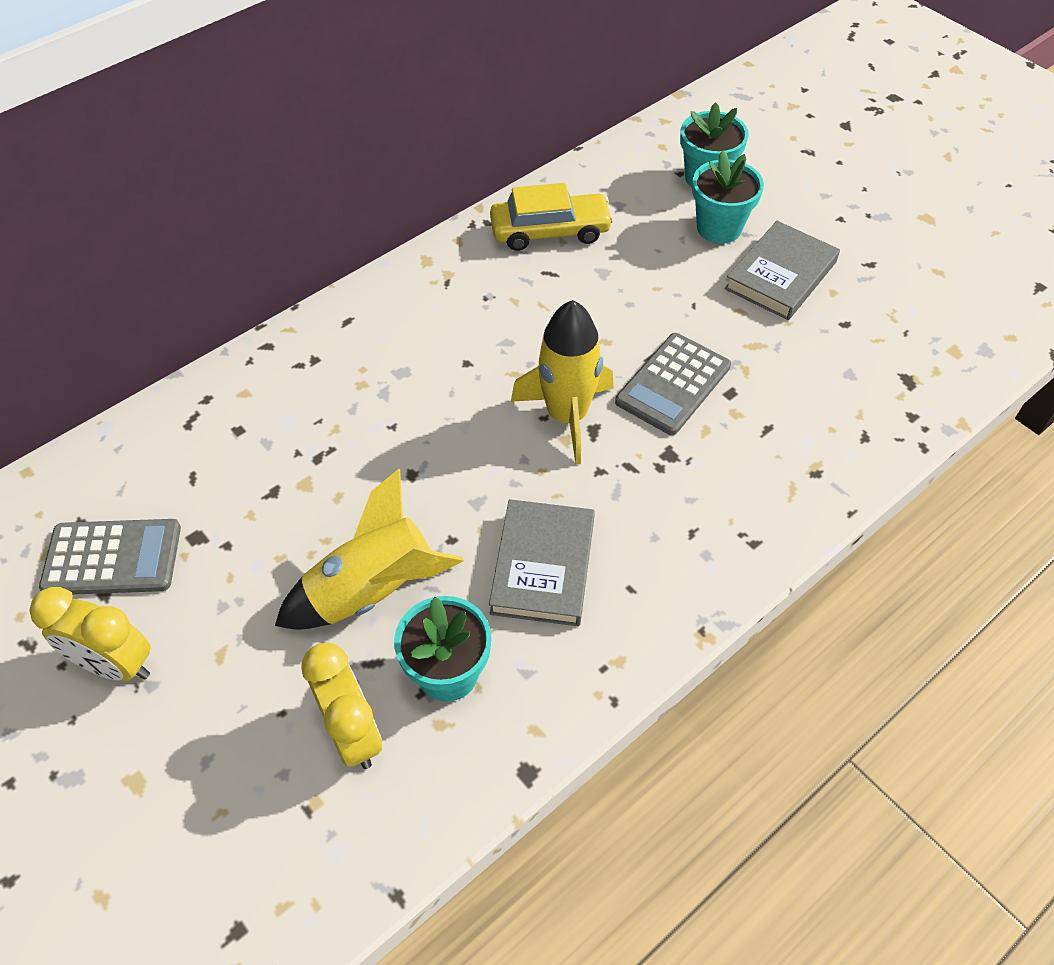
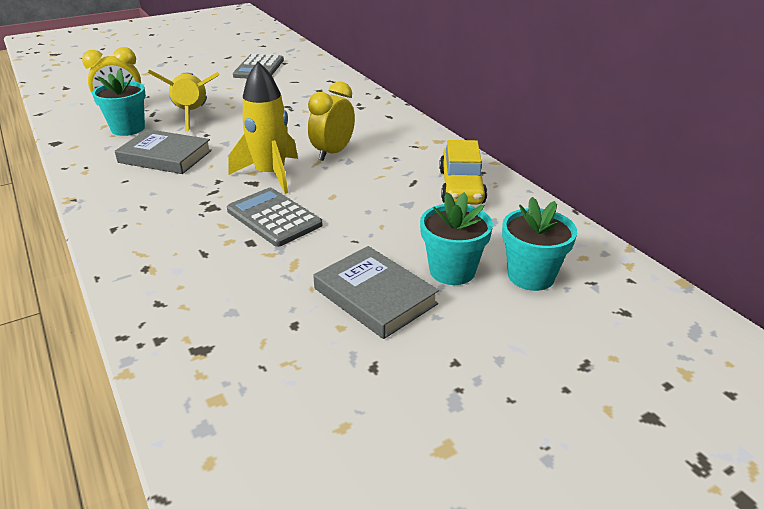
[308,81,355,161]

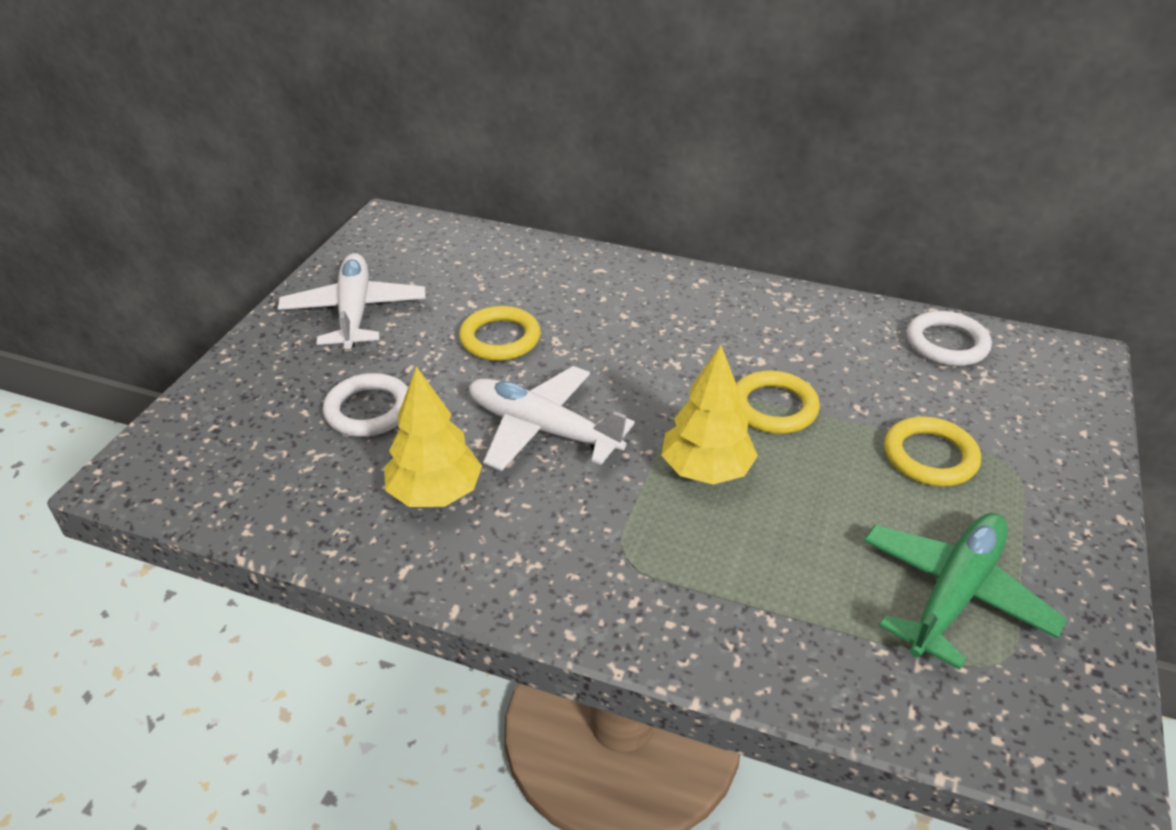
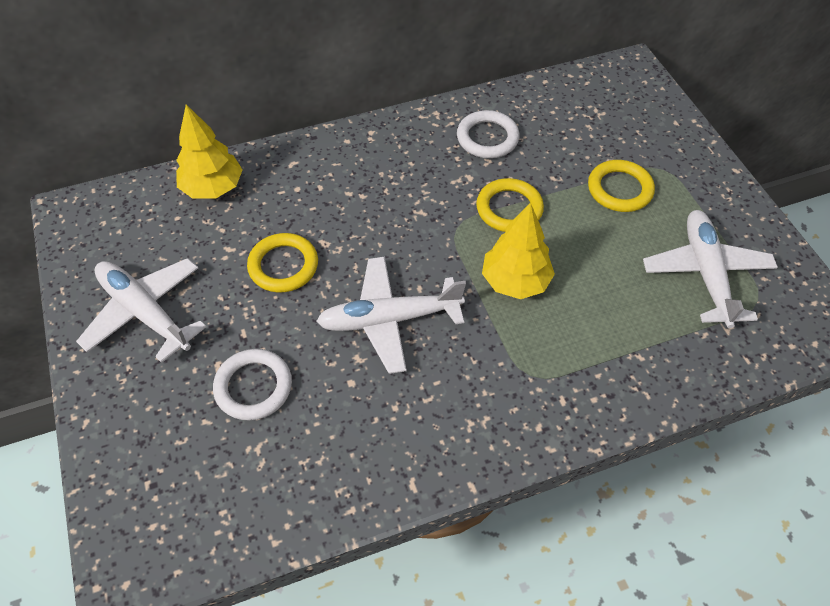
[176,104,243,199]
[457,110,519,158]
[643,210,778,328]

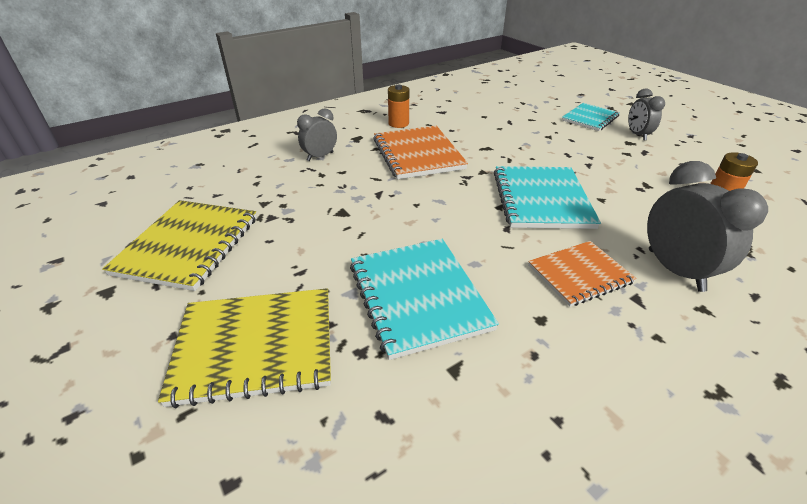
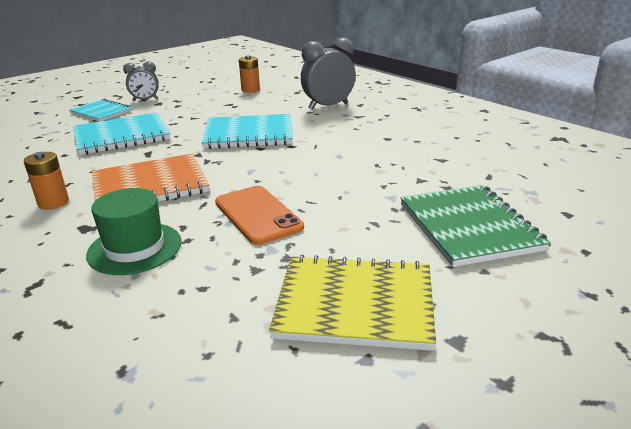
[73,112,170,155]
[86,188,182,275]
[215,186,304,245]
[400,185,551,267]
[528,241,637,307] (first image)

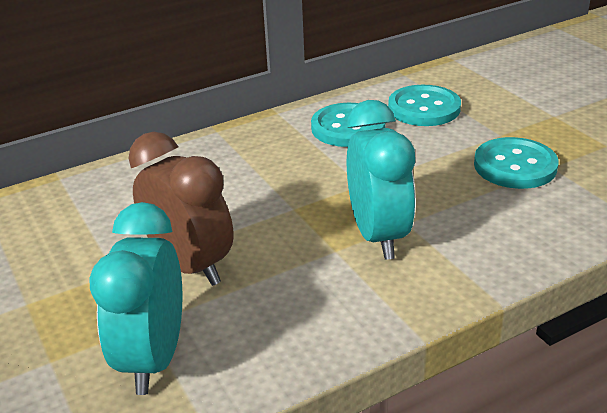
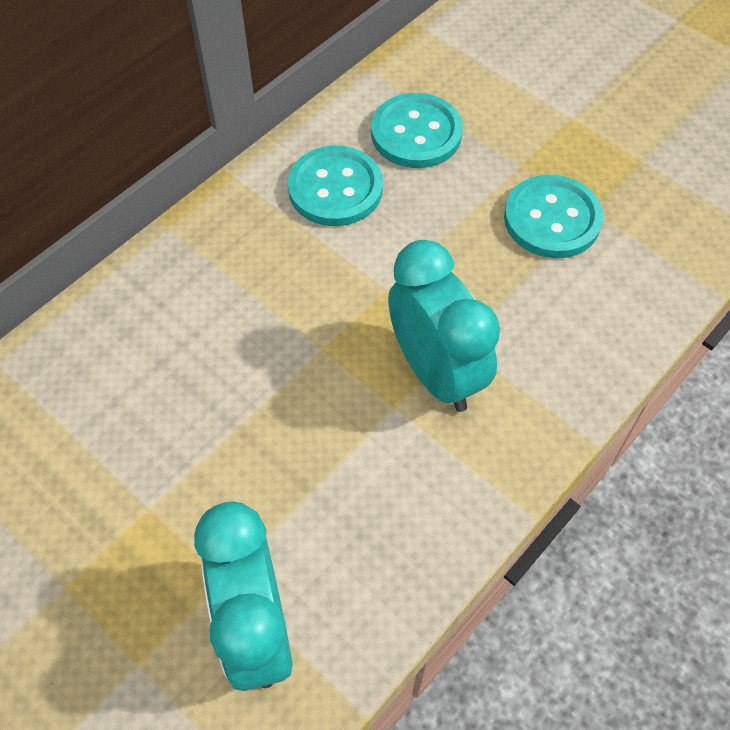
[128,132,234,286] (first image)

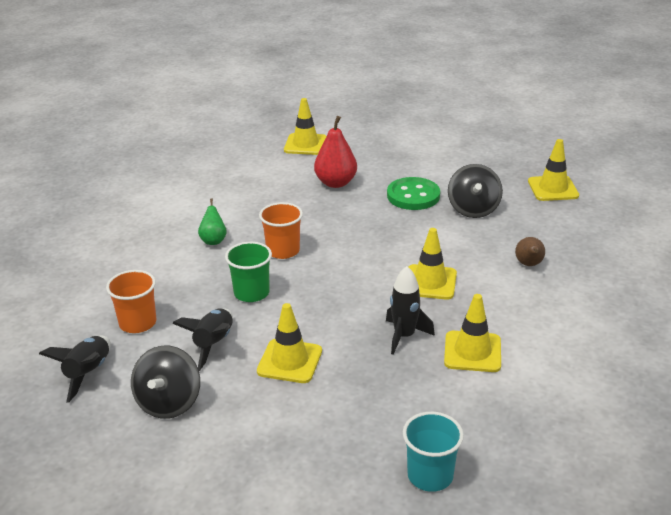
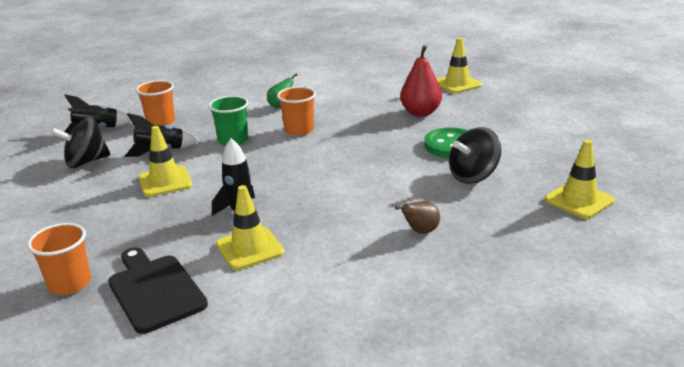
[27,223,91,295]
[108,247,208,334]
[408,228,457,300] (first image)

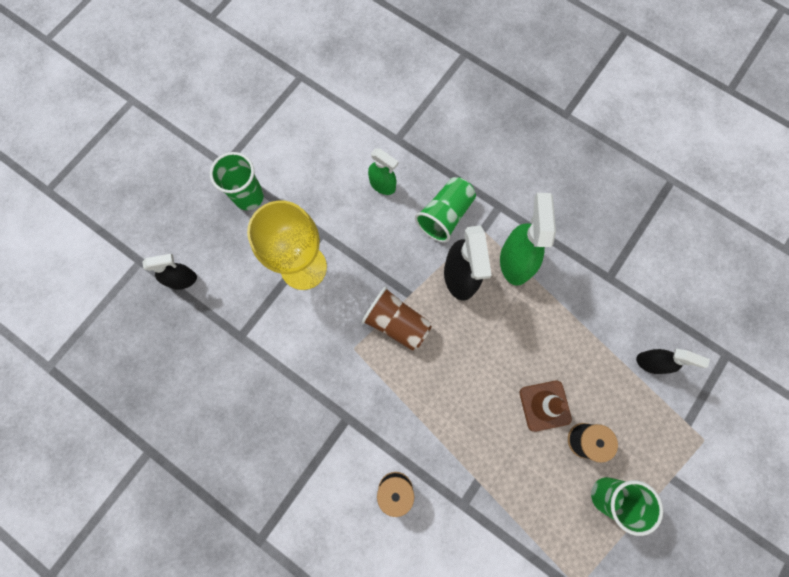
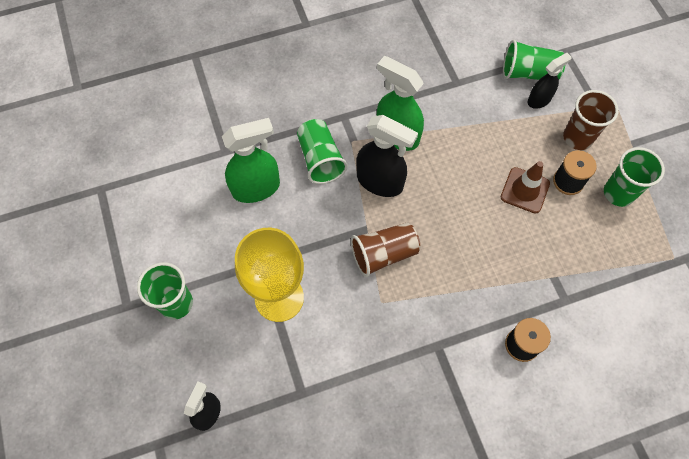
[222,118,280,203]
[503,40,565,80]
[563,90,619,150]

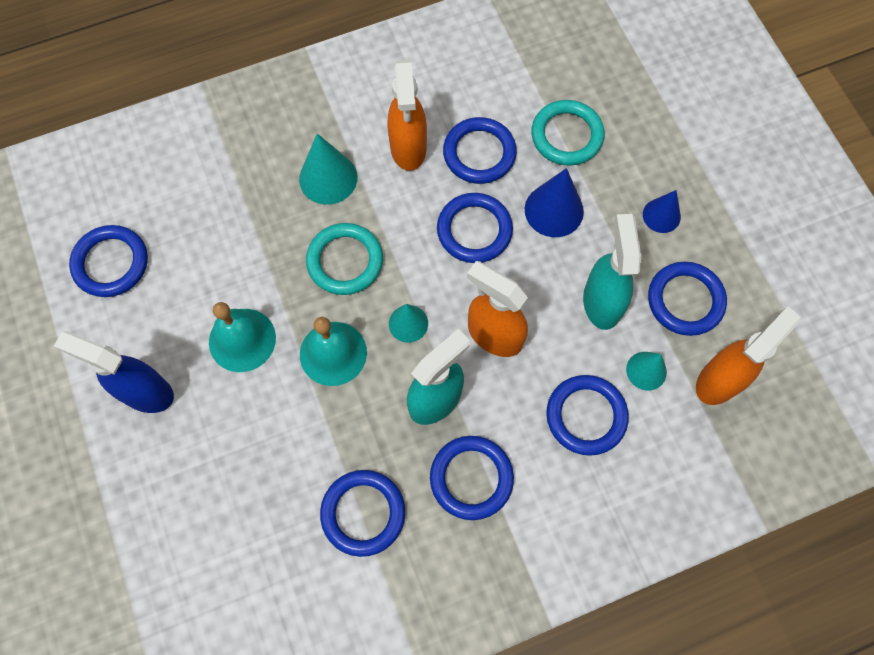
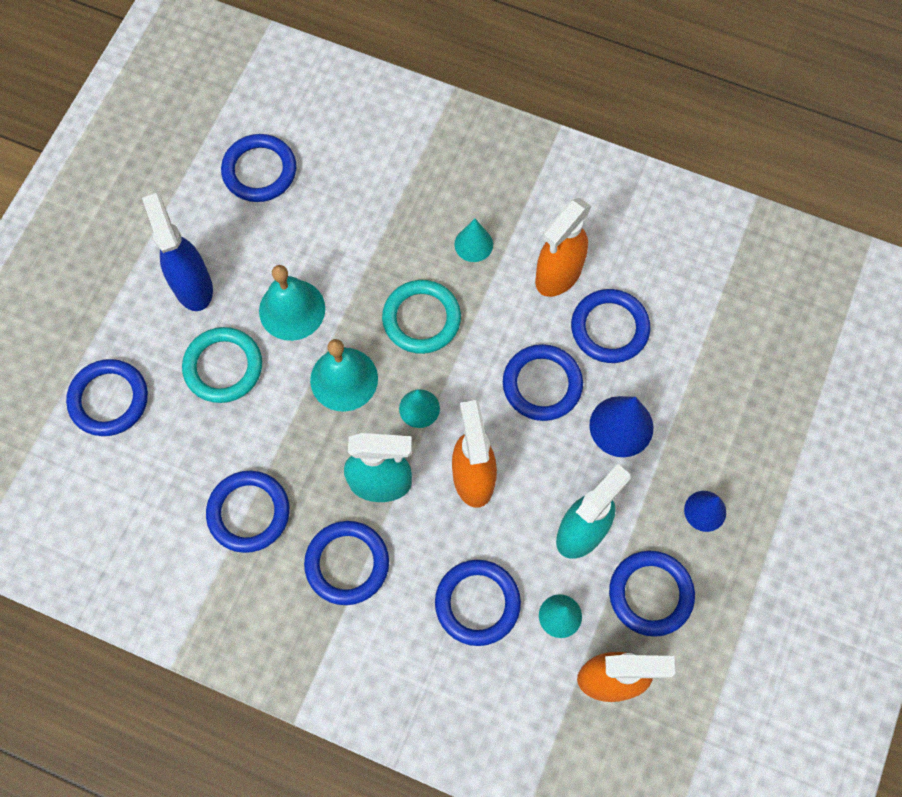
[66,359,148,436]
[182,327,262,403]
[454,219,493,262]

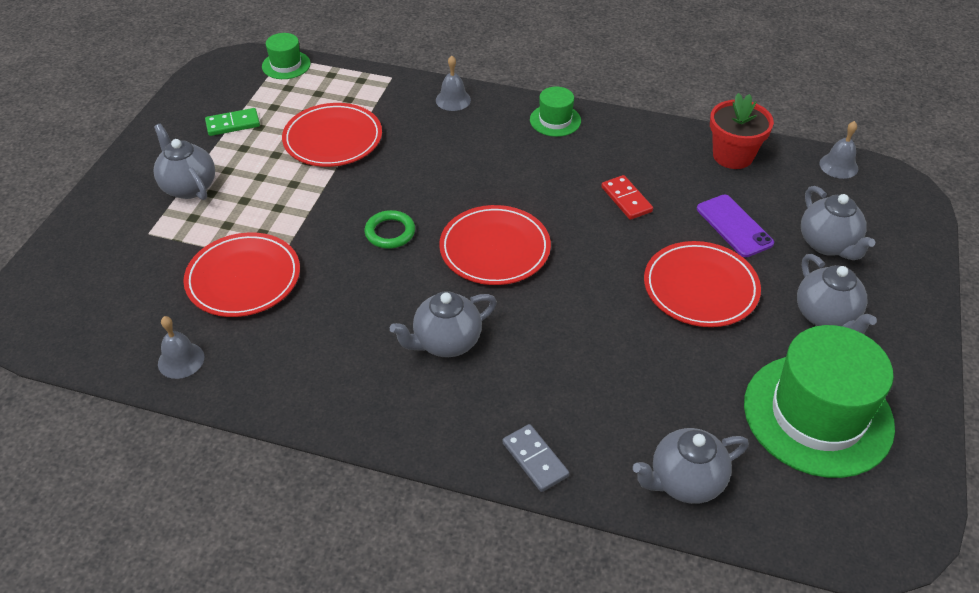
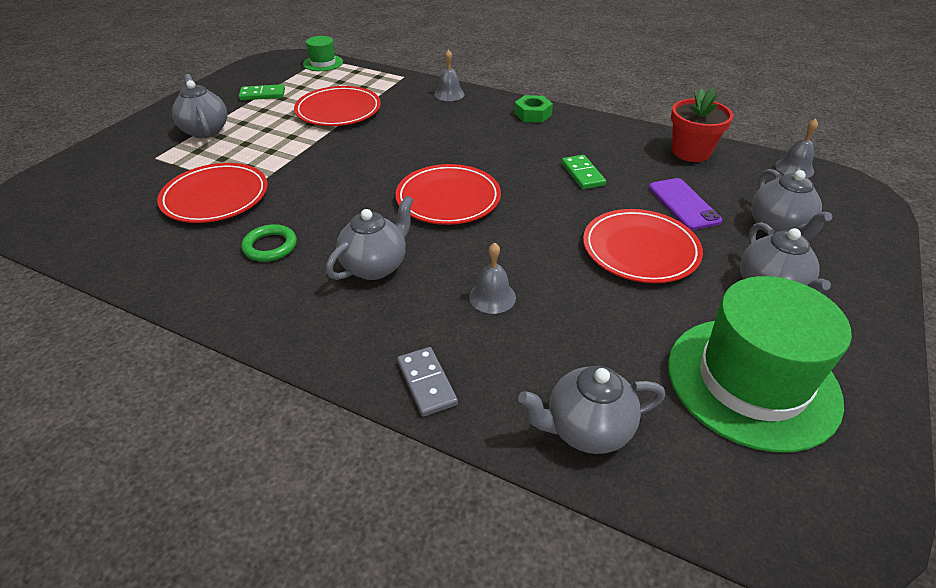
[242,224,297,262]
[326,195,414,280]
[469,242,516,314]
[514,95,553,123]
[561,155,606,189]

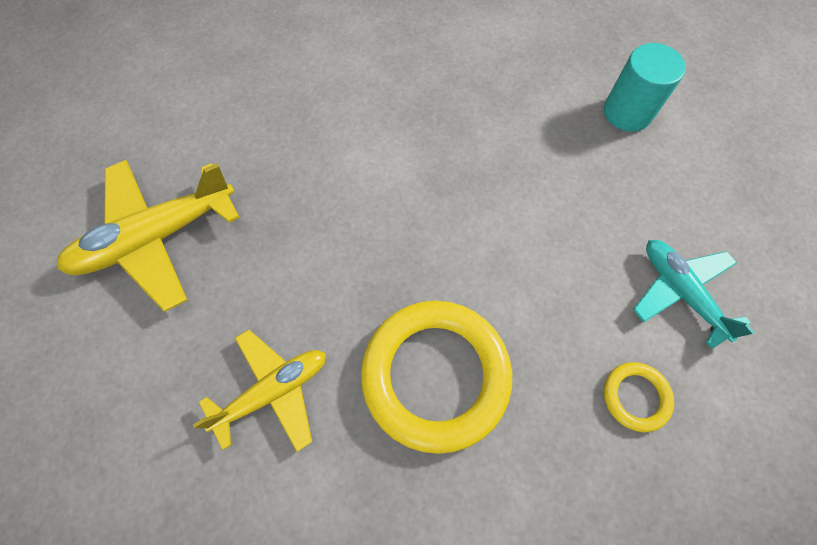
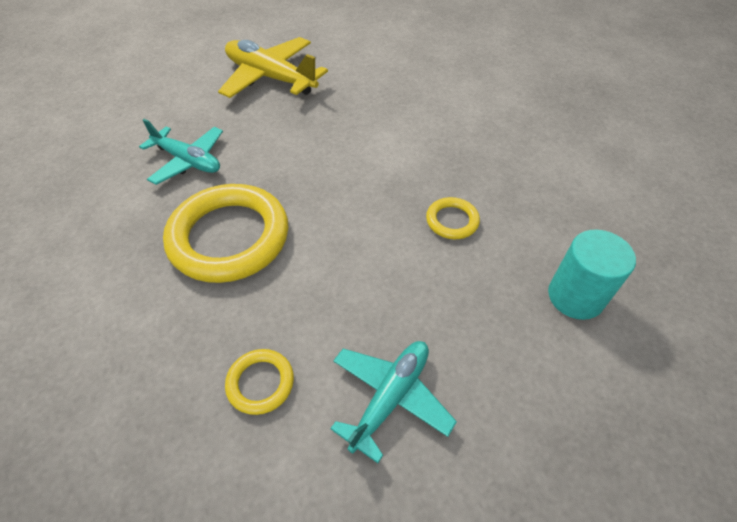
[139,119,223,185]
[426,197,480,239]

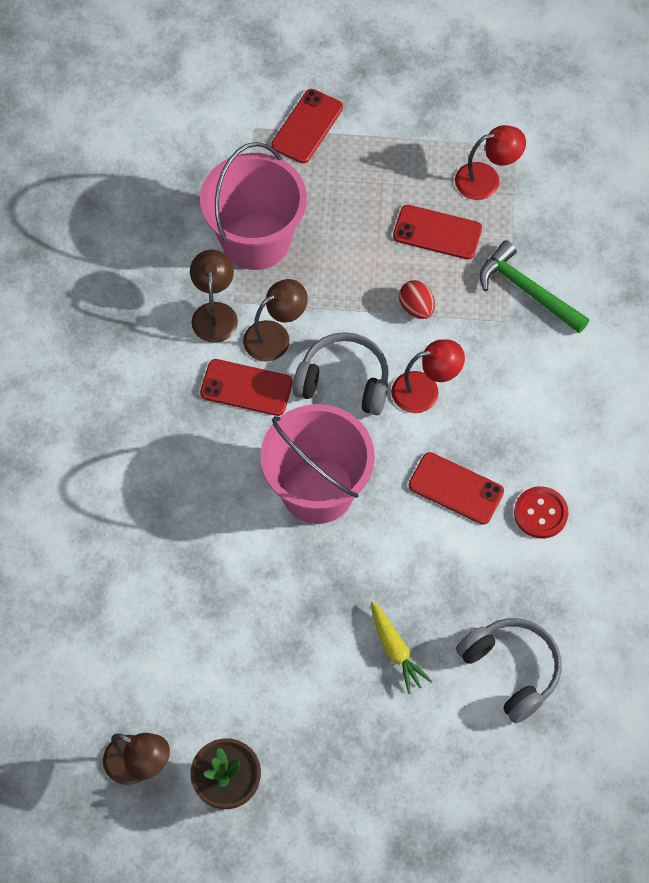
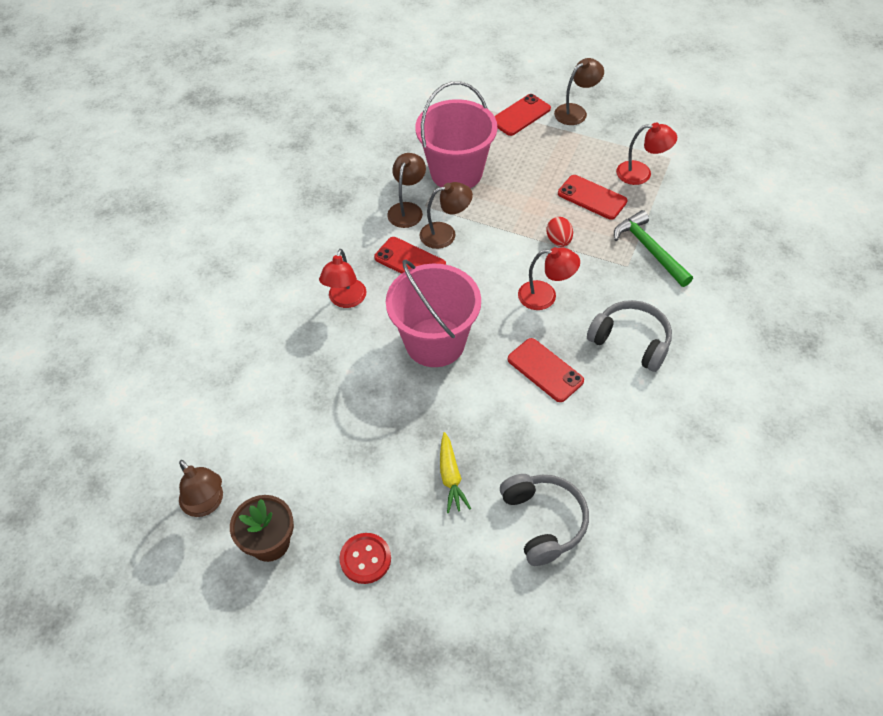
[319,249,366,308]
[339,533,391,584]
[554,58,604,125]
[587,300,672,372]

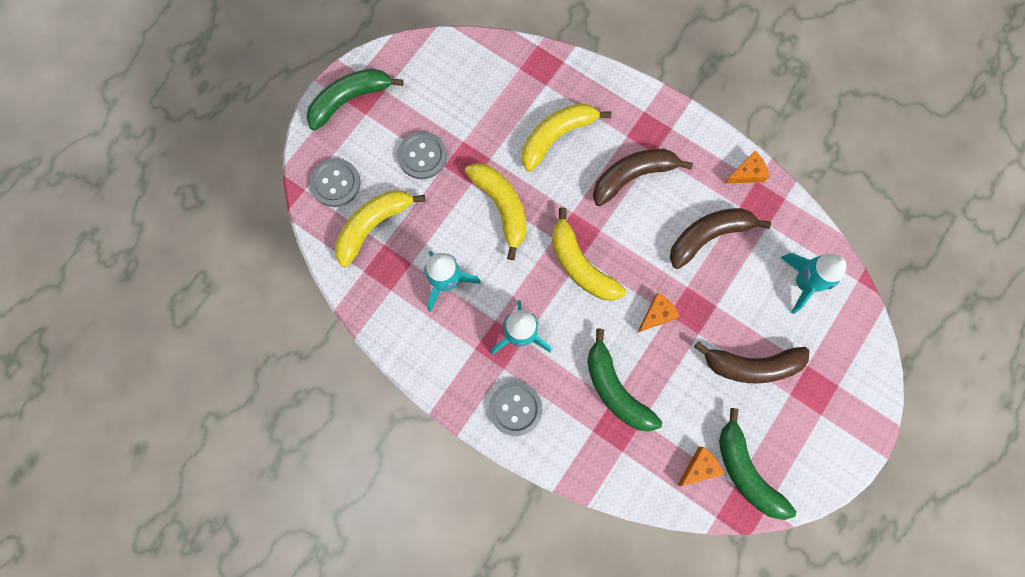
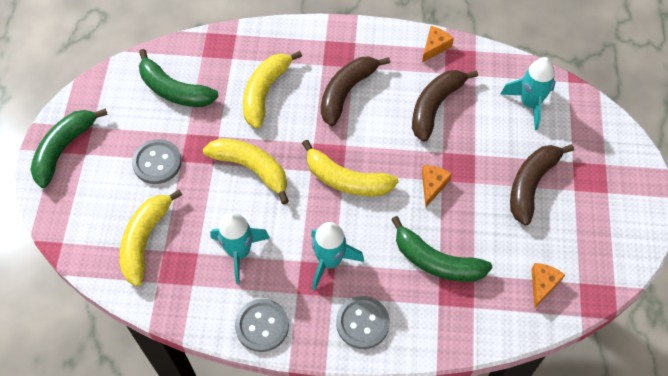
[139,49,219,107]
[235,299,289,352]
[510,144,574,225]

